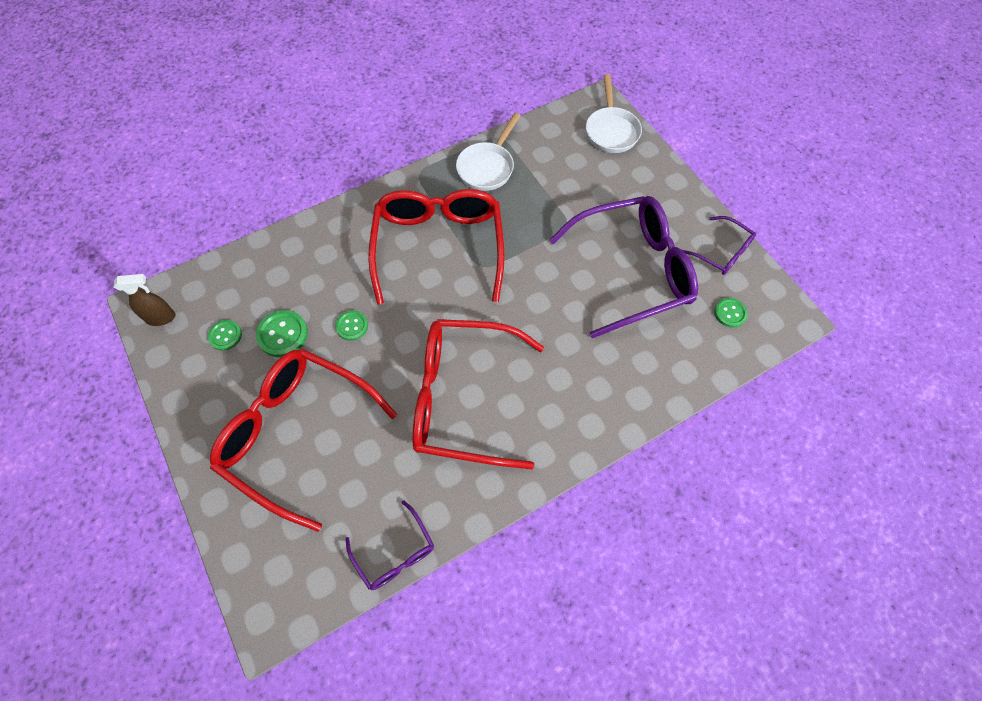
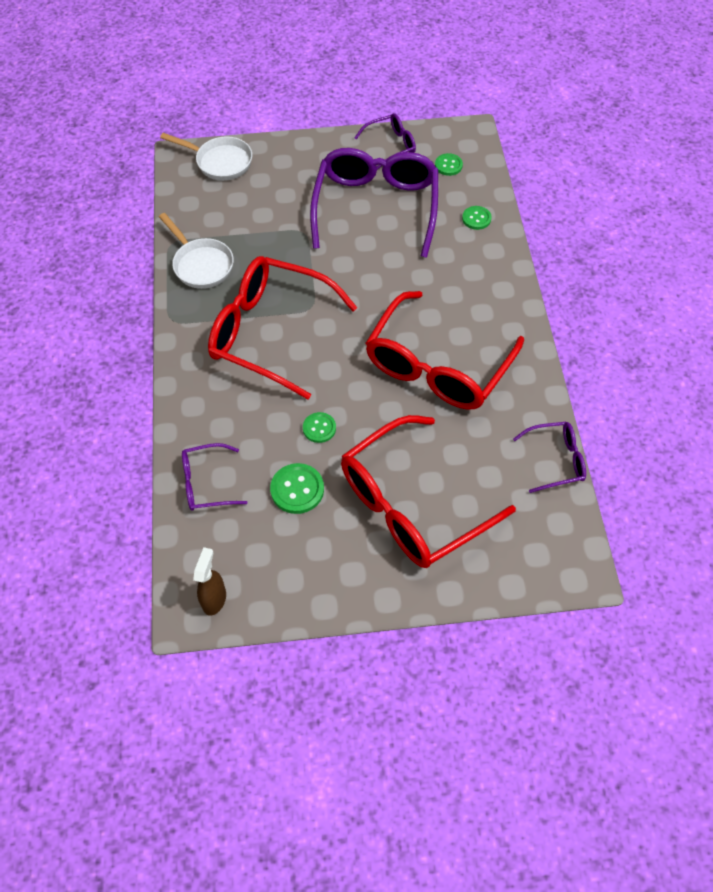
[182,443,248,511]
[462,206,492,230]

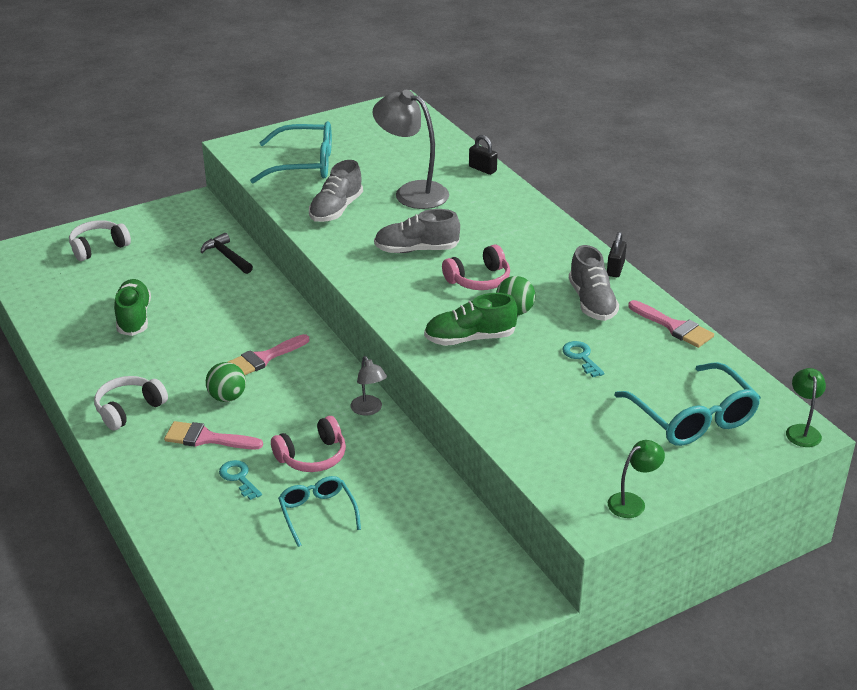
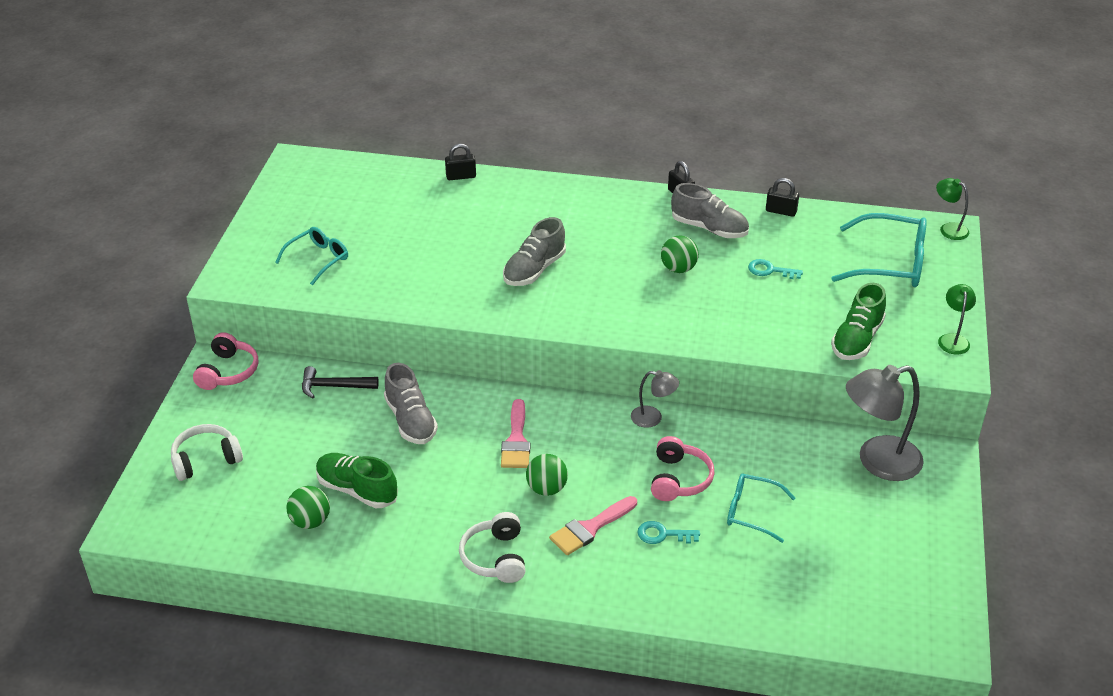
[171,424,243,481]
[193,332,258,390]
[275,227,348,285]
[286,486,330,529]
[384,363,438,444]
[766,178,799,217]
[831,283,886,360]
[846,365,924,481]

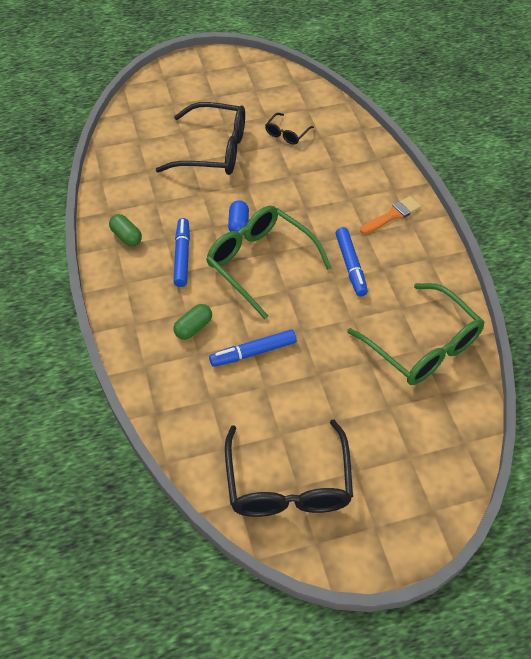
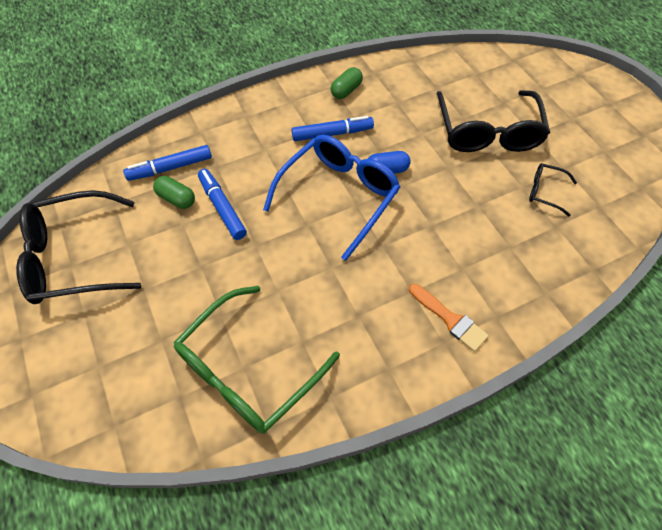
[123,145,212,181]
[153,176,195,209]
[263,134,400,261]

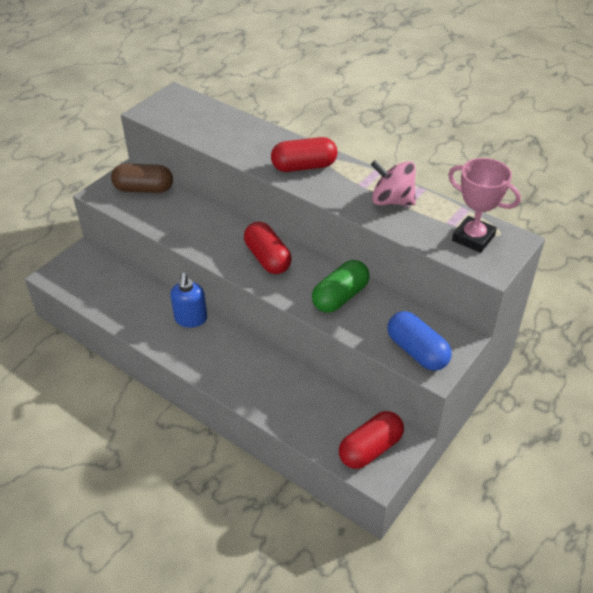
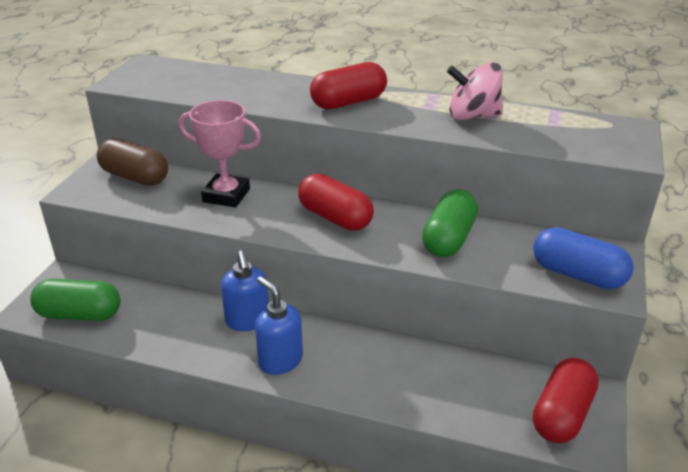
[30,279,121,321]
[97,138,168,186]
[179,100,261,208]
[255,276,303,375]

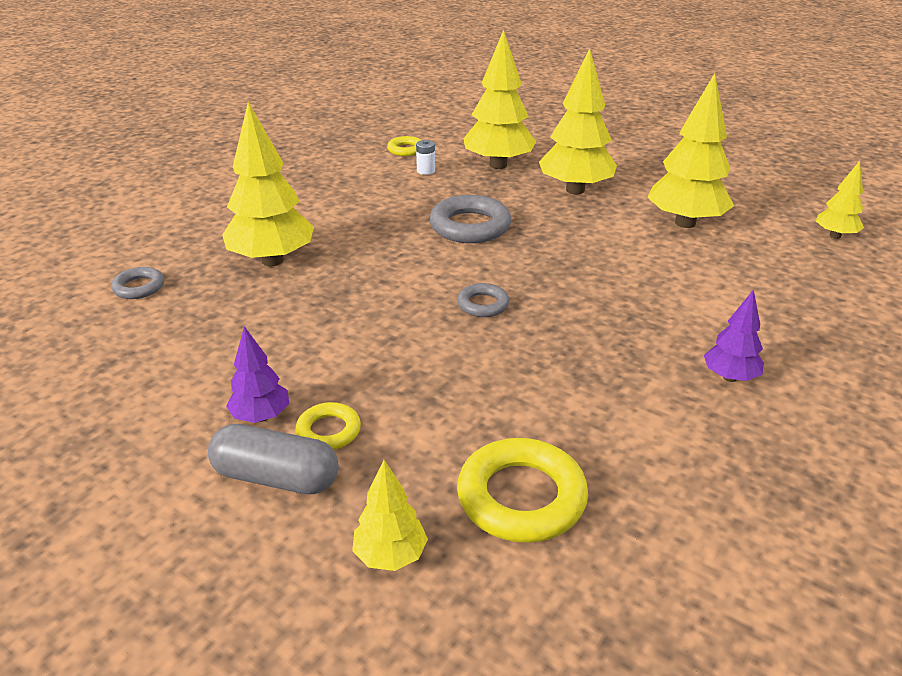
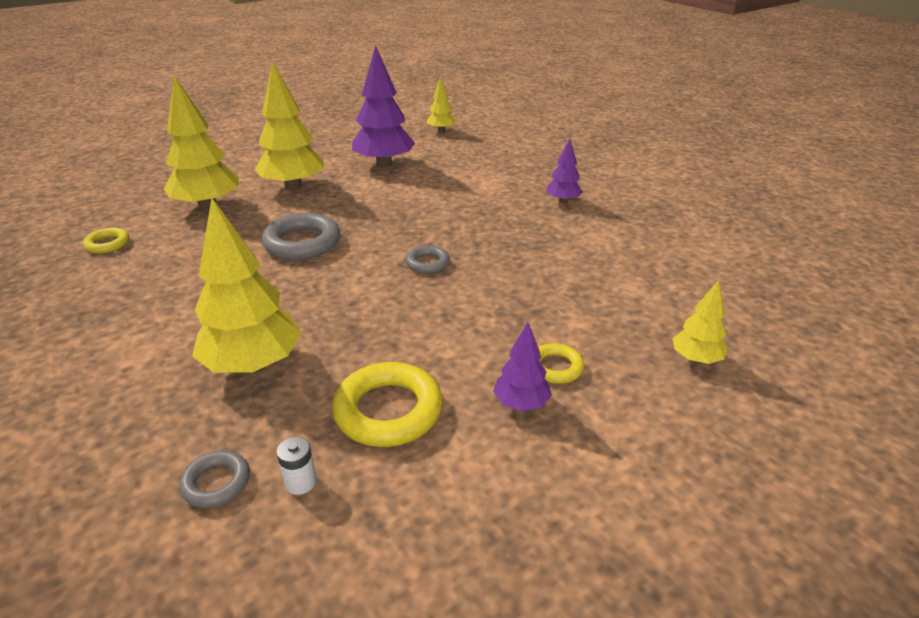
[277,437,316,495]
[332,362,443,447]
[352,45,415,168]
[208,424,339,494] (first image)

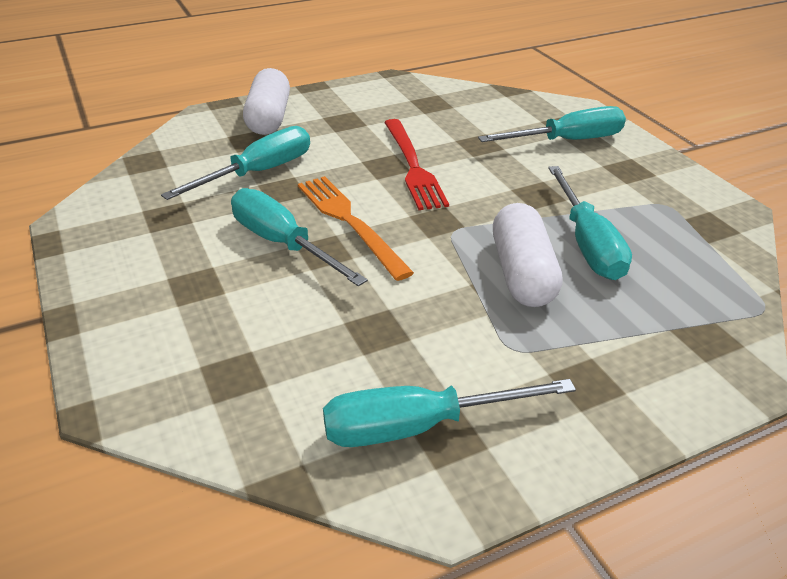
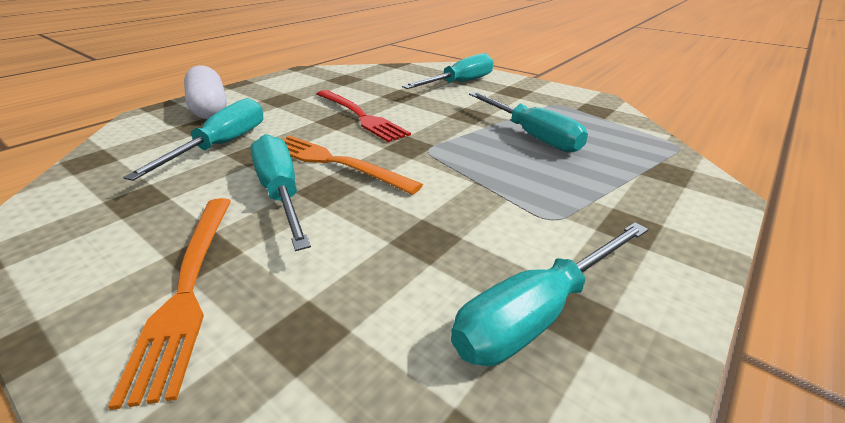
[108,198,231,410]
[250,134,311,251]
[493,203,563,307] (first image)

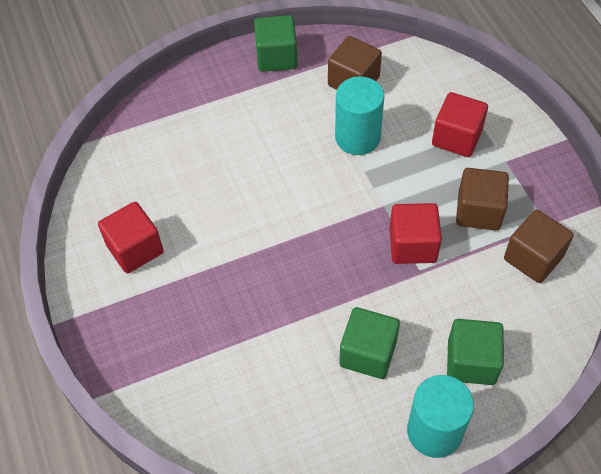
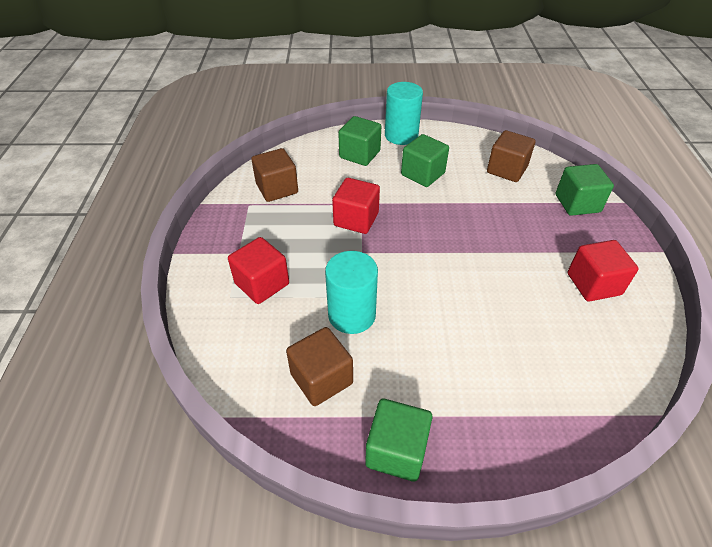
[487,130,535,182]
[555,164,614,216]

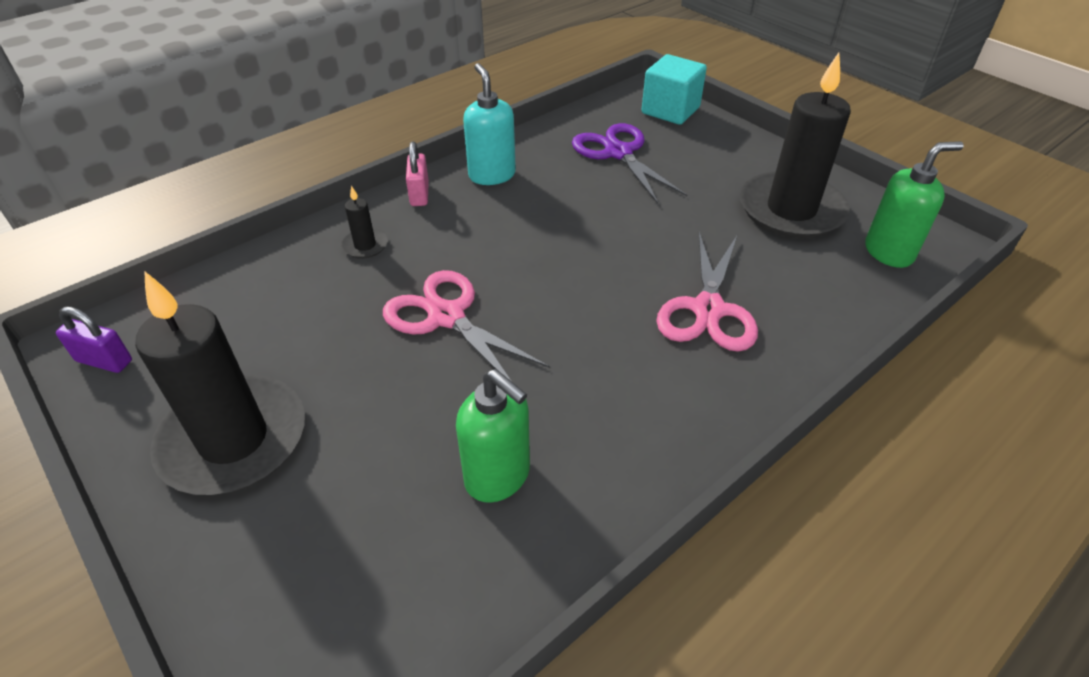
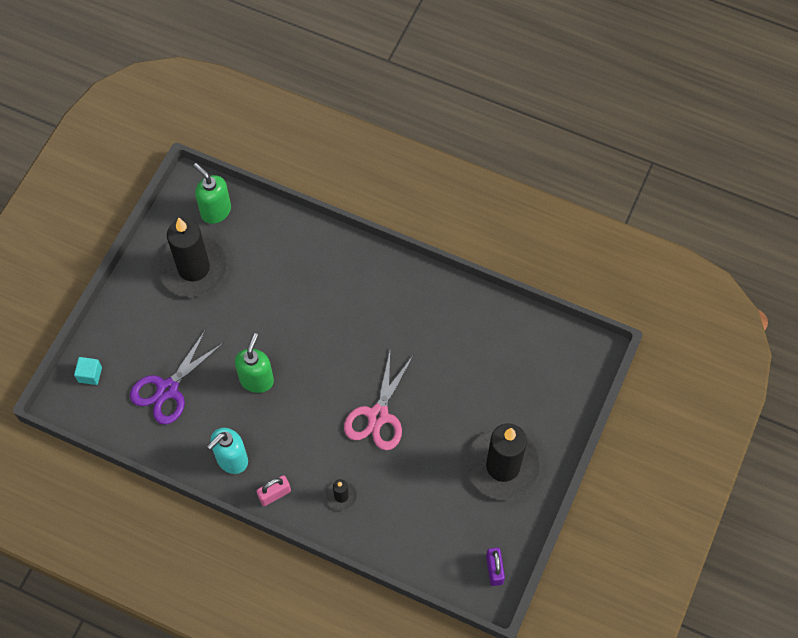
[74,357,102,385]
[235,333,274,393]
[656,232,758,352] (first image)

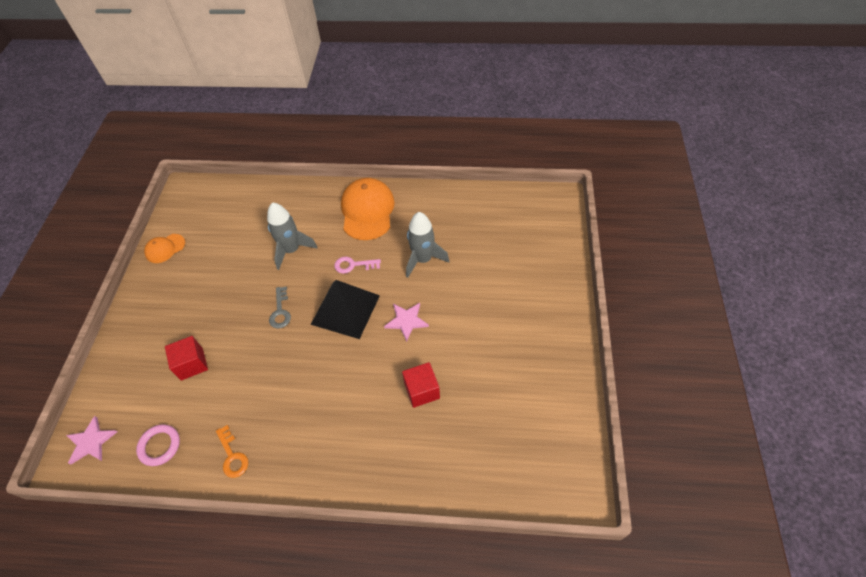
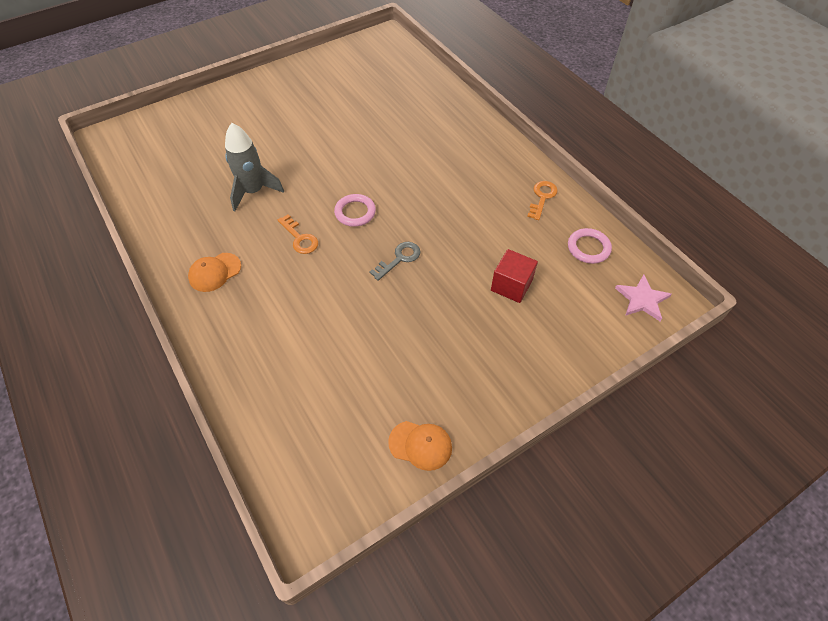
[188,253,241,292]
[278,214,318,254]
[334,194,376,227]
[267,202,318,270] (first image)
[384,303,429,342] (first image)
[402,362,440,408] (first image)

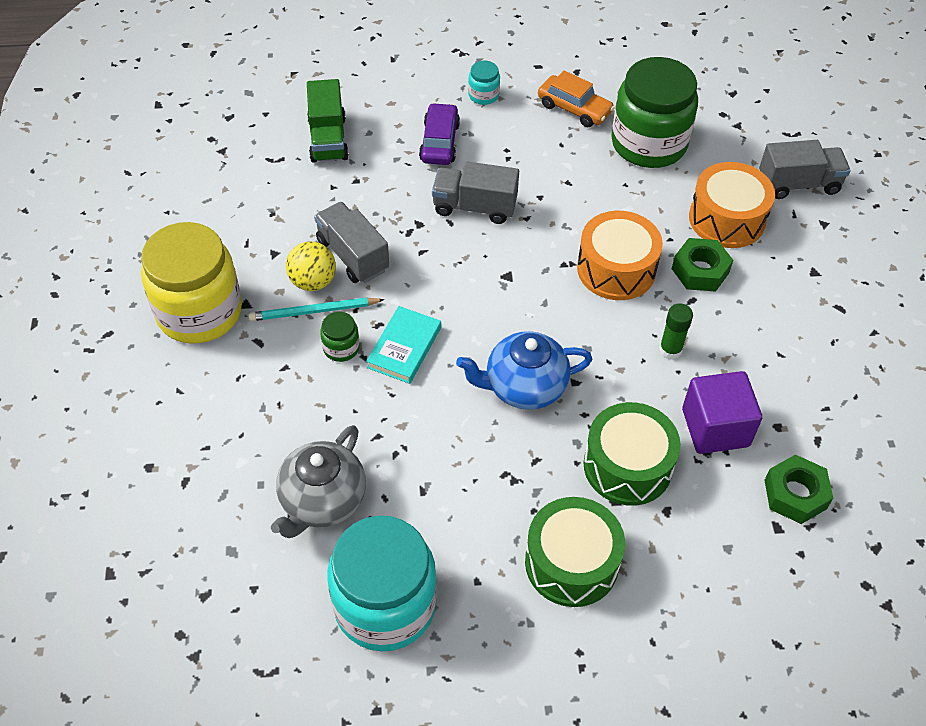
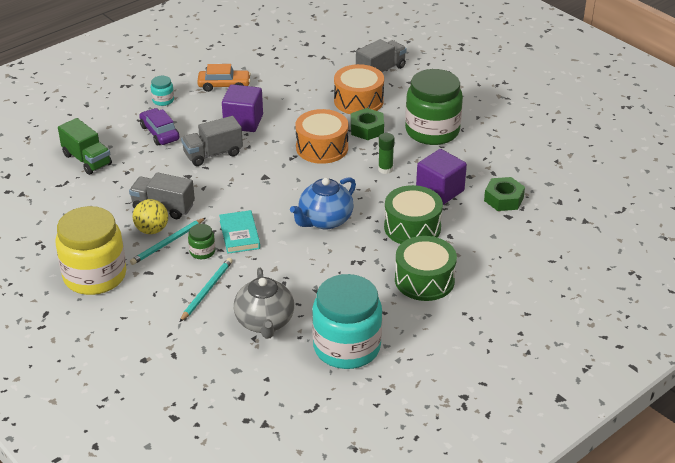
[180,258,233,322]
[222,84,263,132]
[405,69,463,145]

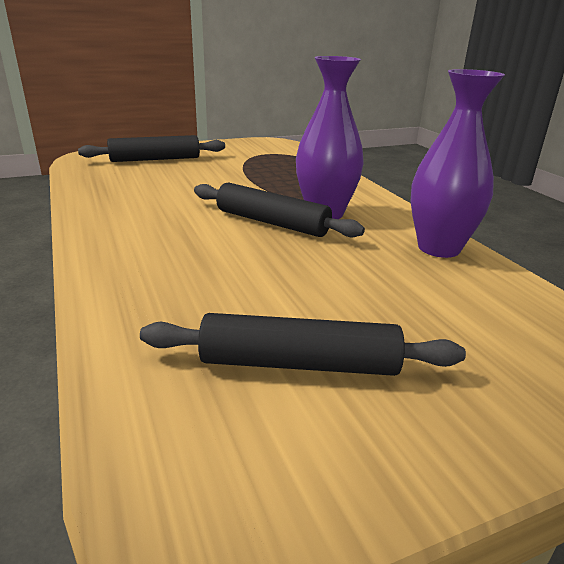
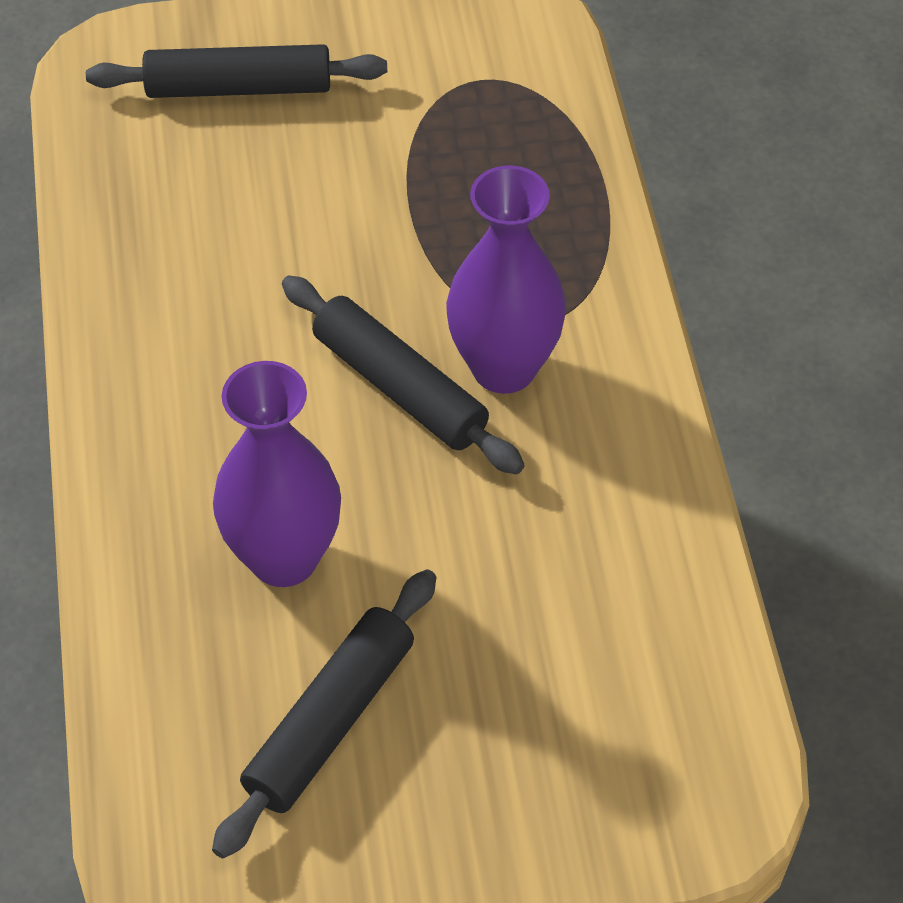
[212,569,436,859]
[213,361,341,587]

